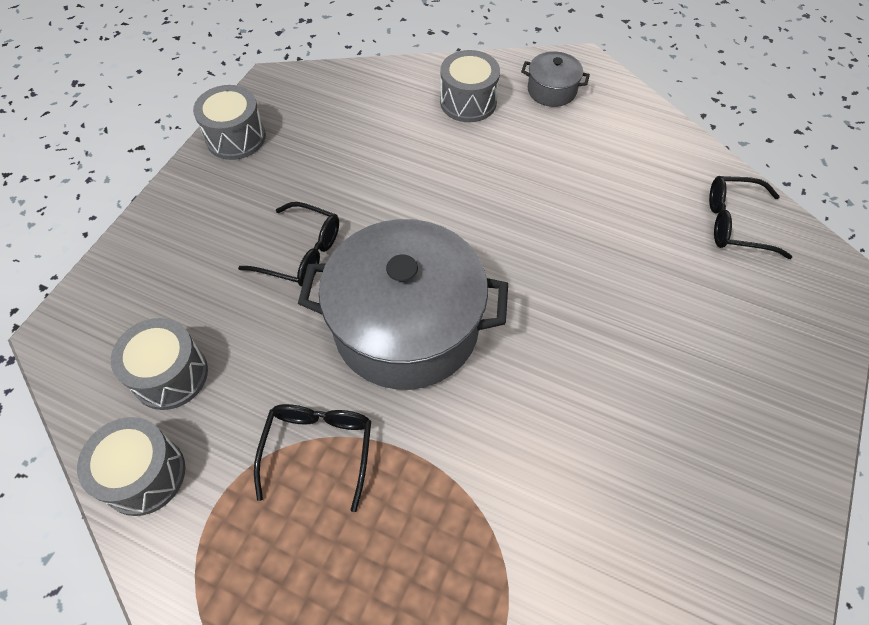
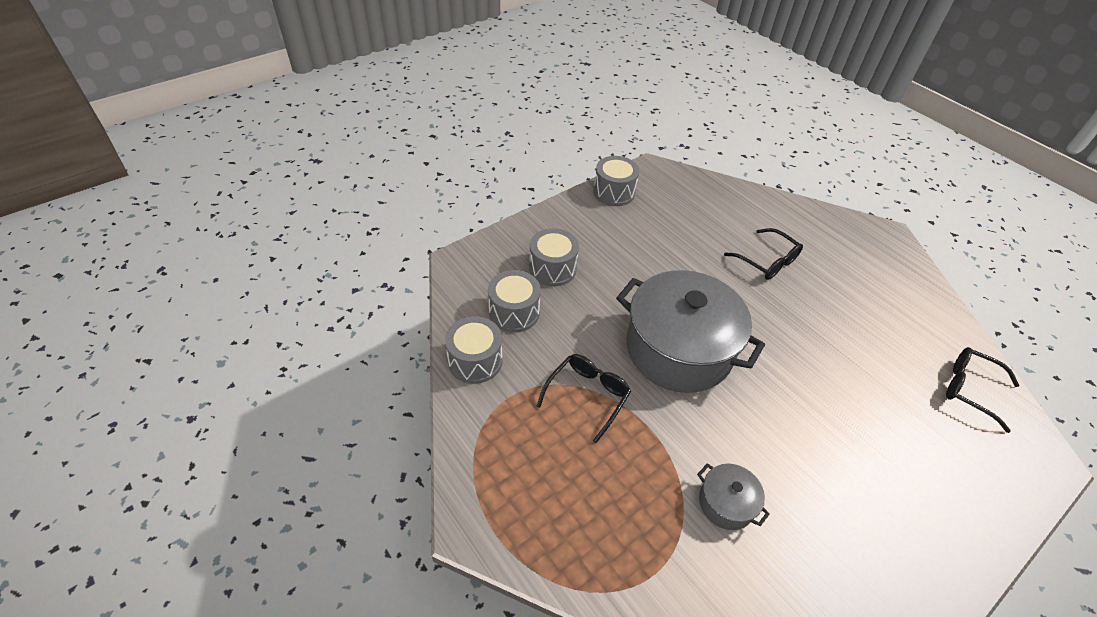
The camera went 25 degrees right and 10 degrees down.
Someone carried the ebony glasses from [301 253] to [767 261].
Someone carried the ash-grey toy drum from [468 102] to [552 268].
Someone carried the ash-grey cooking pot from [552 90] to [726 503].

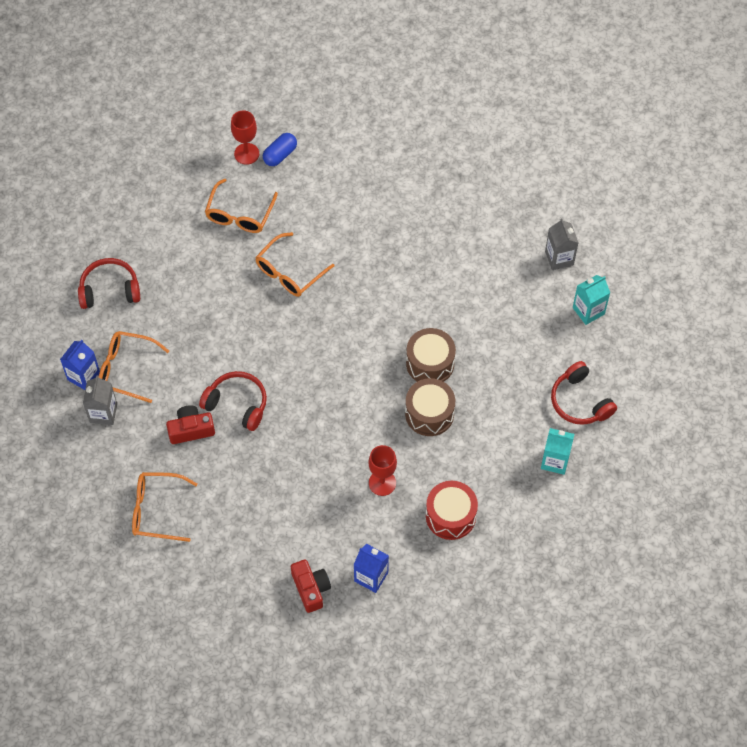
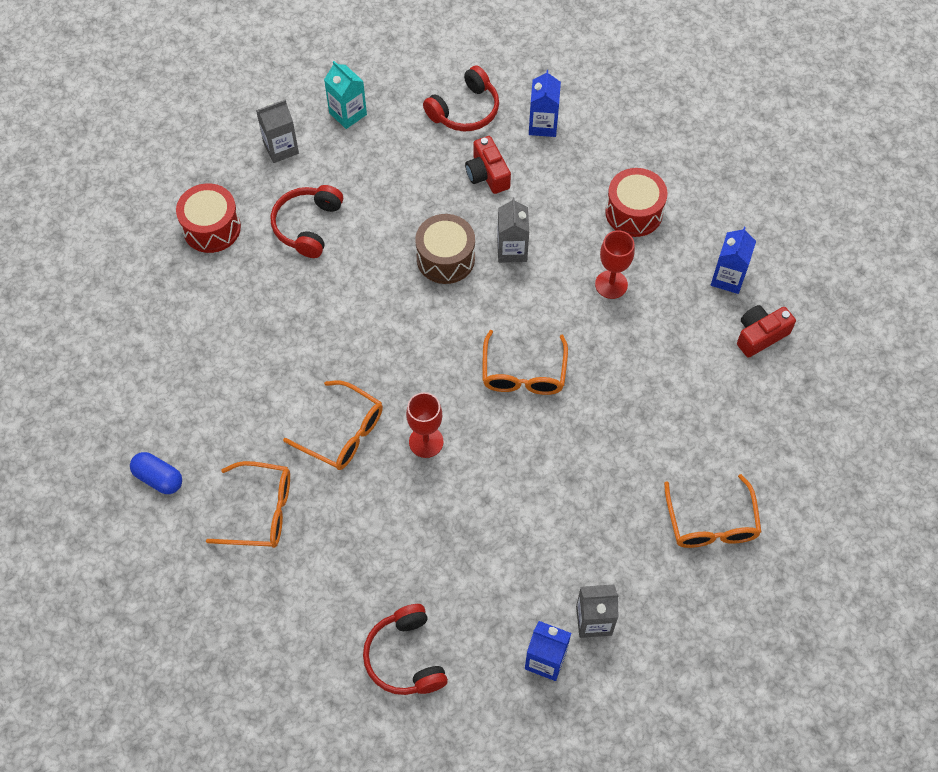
The camera went 100 degrees left and 0 degrees up.
Someone carried the orange glasses from [126 369] to [523 374].
Someone carried the scarlet photo camera from [191 430] to [487 174].
Someone carried the scarlet headphones from [237 404] to [307 226].
Someone carried the scarlet goblet from [246 154] to [426 442].
Someone swapped the dark brown toy drum at [429 413] for the ash-grey carton at [512 250].
Someone repainted the turquoise carton at [555 461], which became the royal blue carton at [543 125].
Someone put down the scarlet toy drum at [211 228].

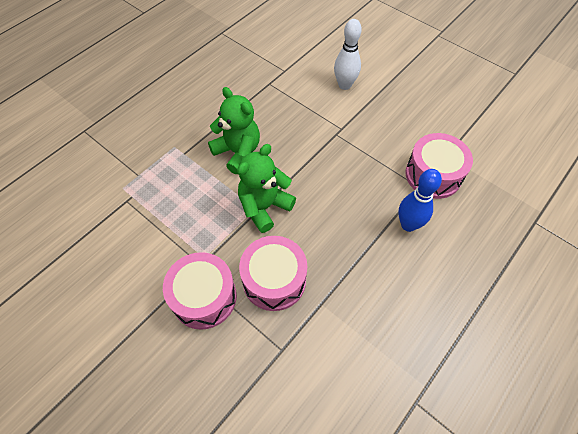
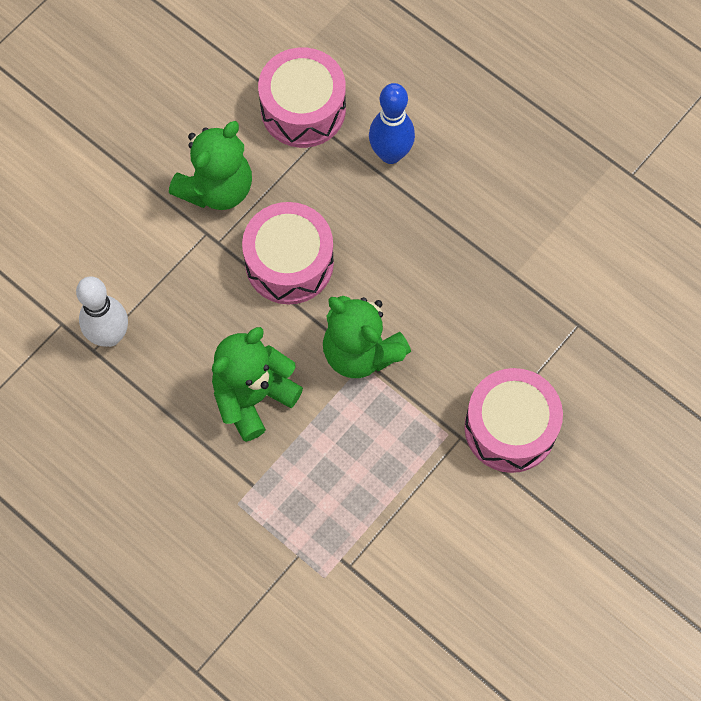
The camera went 90 degrees left and 10 degrees up.
Someone carried the rose-pink toy drum from [274 280] to [289 263].
Someone carried the snow-white bowling pin from [344 85] to [110 336].
Someone put down the green teddy at [217 188].

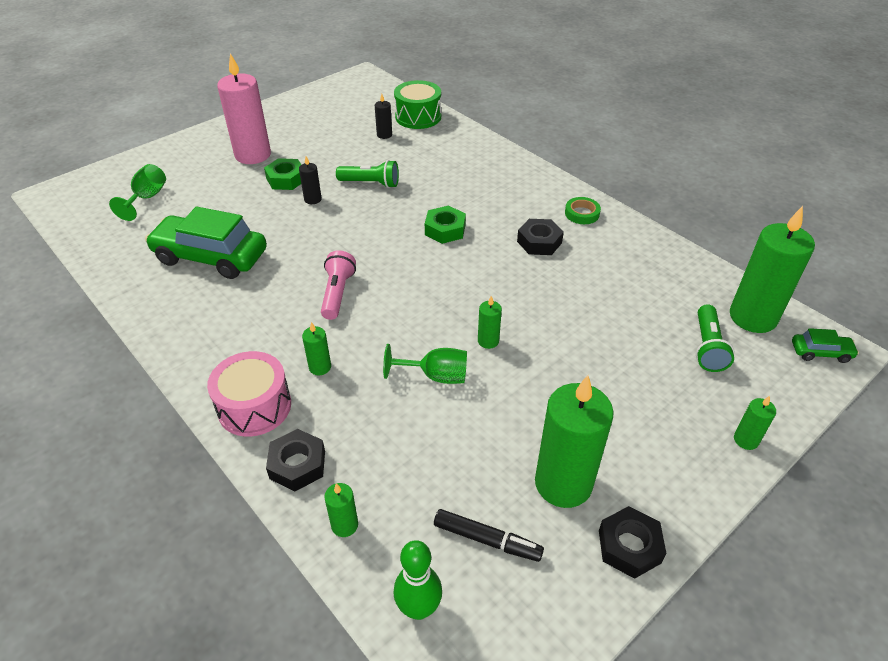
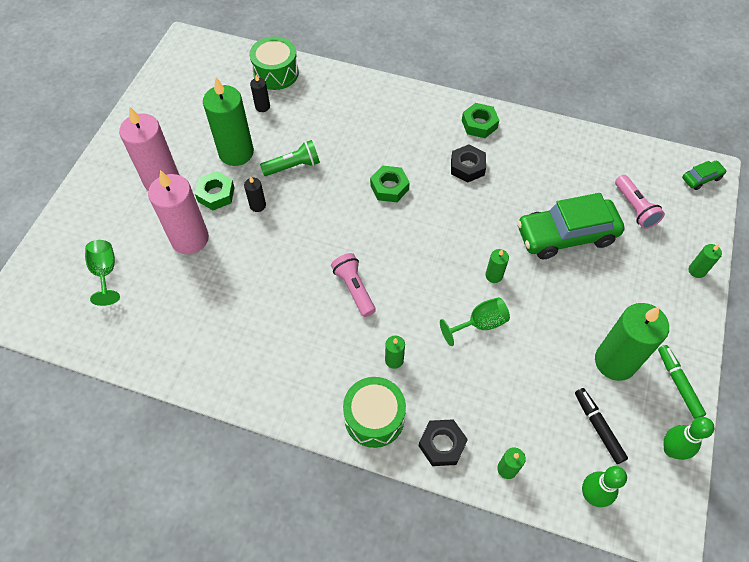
The camera went 30 degrees left and 15 degrees up.
Someone carried the green car from [211 257] to [566 235].
Someone repainted the rose-pink toy drum at [254 406], which became the green toy drum at [374 418].
Someone rotated the ebony marker at [487 540] by 105 degrees counterclockwise.
Someone swapped the green sticky tape at [582 213] for the green nut at [479 124].
Someone swapped the ebony nut at [629 546] for the green marker at [678 383].
Someone repainted the green flashlight at [707 347], which became the rose-pink flashlight at [634 208].
Someone carried the green wax candle from [752 317] to [236 152].
Someone put down the rose-pink wax candle at [190 239].
Someone put down the green bowling pin at [671 450].

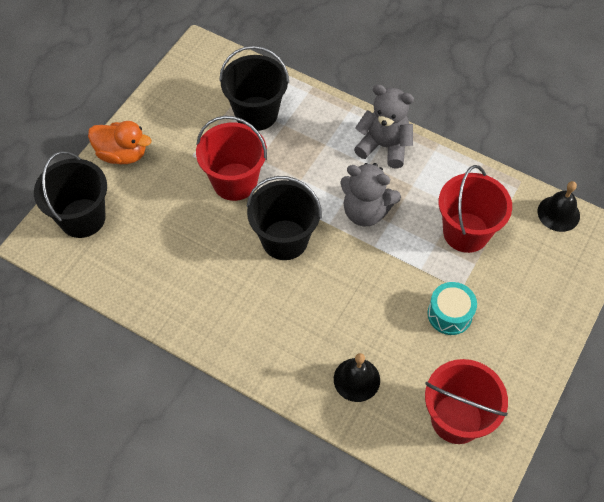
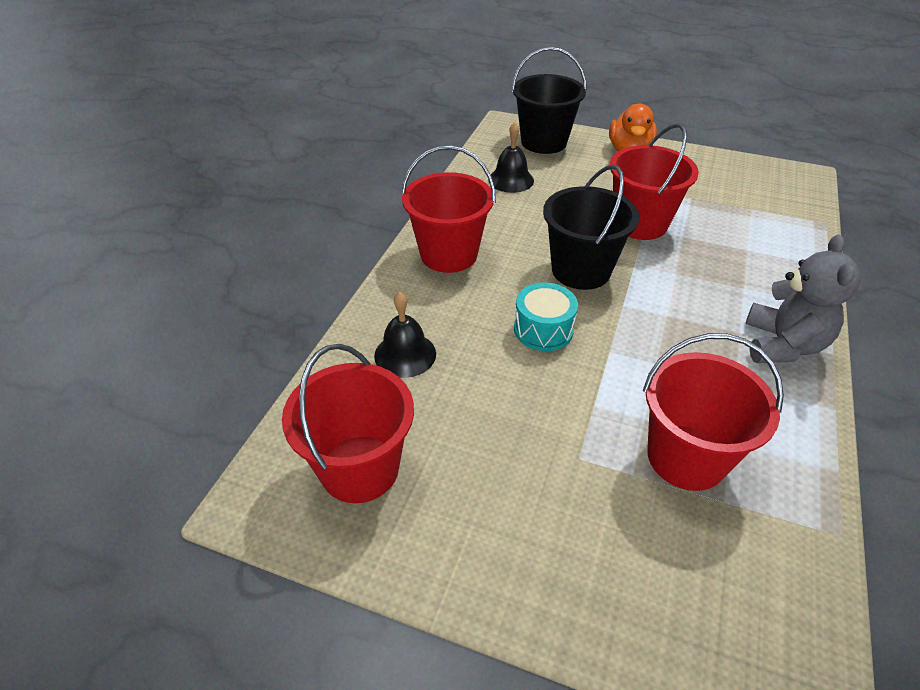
The camera went 80 degrees right and 15 degrees down.
Someone took away the ebony pail at [256 113].
Someone took away the ash-grey teddy at [366 211].
Someone carried the turquoise toy drum from [449 314] to [543 329].
Someone carried the ebony hand bell from [558 213] to [511 180].
Someone put down the scarlet pail at [449 254].

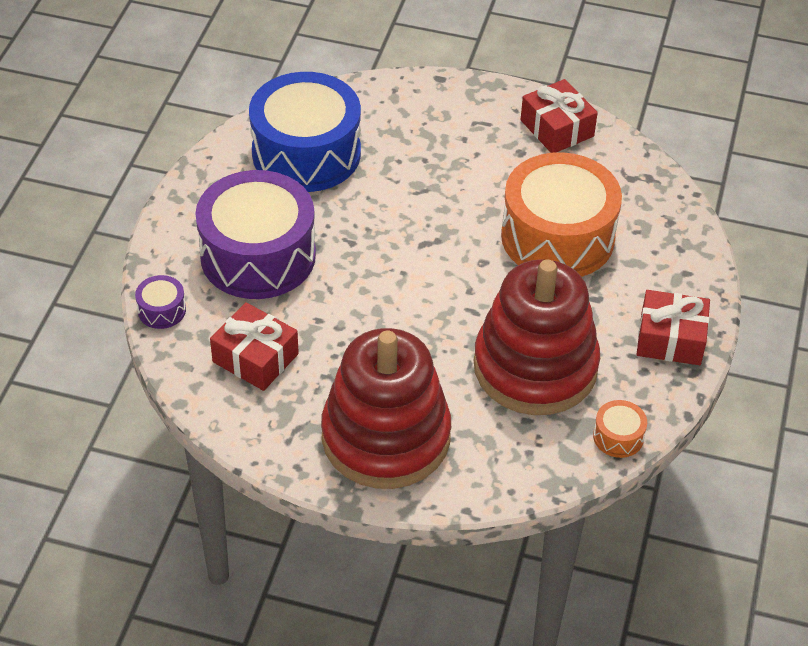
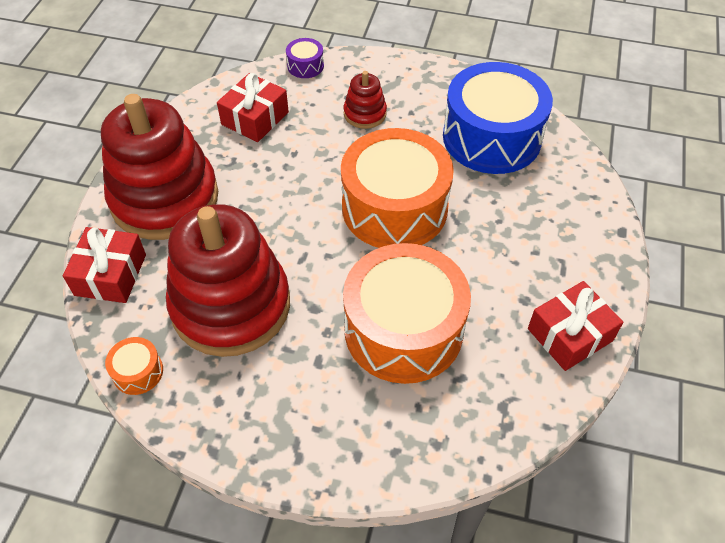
The camera went 90 degrees right and 5 degrees up.
Someone swapped the purple toy drum at [258 255] for the scarlet stacking toy at [365 114].
Someone carried the scarlet wrapped gift from [670 339] to [110 275].
Someone put down the orange toy drum at [394 208].

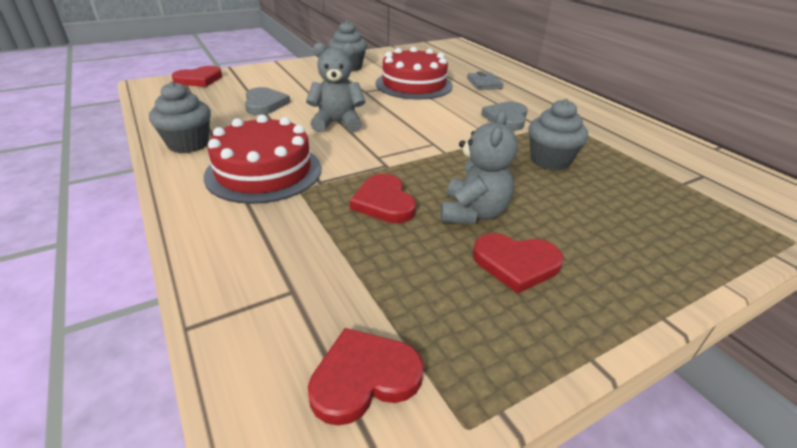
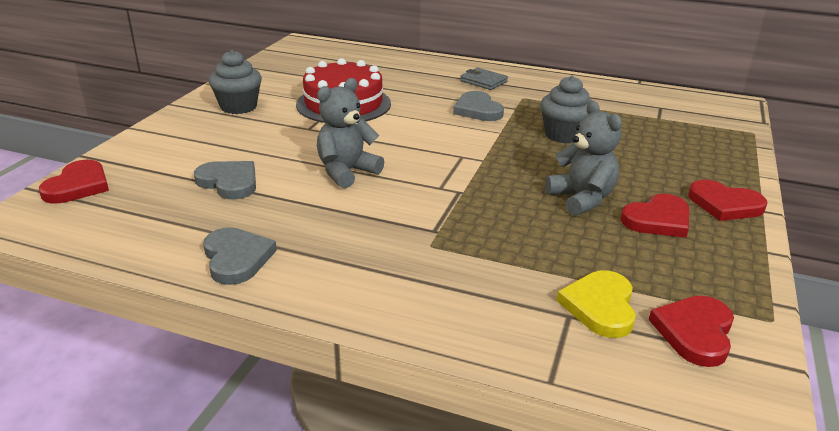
The camera went 40 degrees left and 5 degrees down.
Someone swapped the ash-grey cupcake at [188 144] for the ash-grey love heart at [236 258].
Someone took away the scarlet layer cake at [264 171].
Someone carried the scarlet love heart from [384 202] to [724 204].
Someone carried the ash-grey billfold from [484 83] to [483 81].
Someone put down the bright yellow love heart at [600 306].

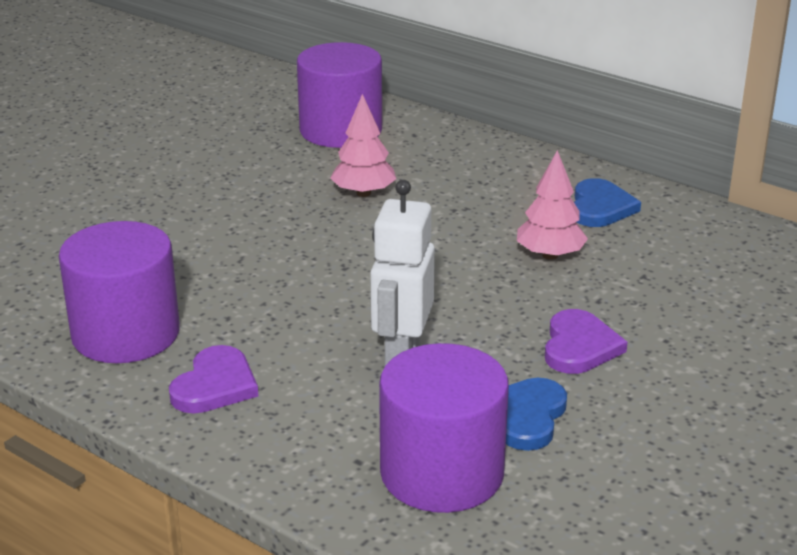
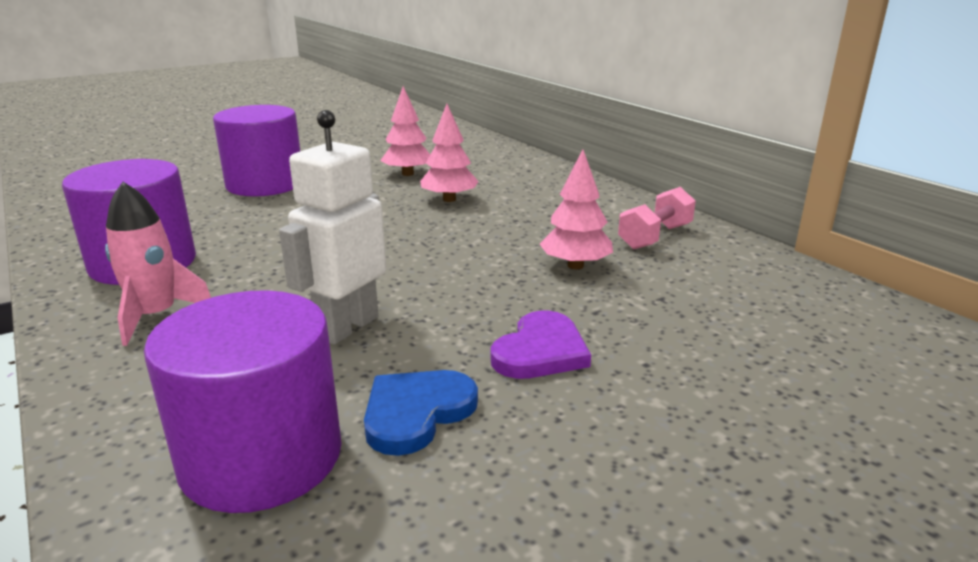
The camera went 20 degrees right and 5 degrees down.
Someone swapped the purple love heart at [215 385] for the rose-pink spaceship at [156 316].
Someone carried the purple cylinder from [341 130] to [265 184].
Someone swapped the royal blue love heart at [600 207] for the rose-pink dumbbell at [655 237].
Someone put down the rose-pink toy tree at [407 174].

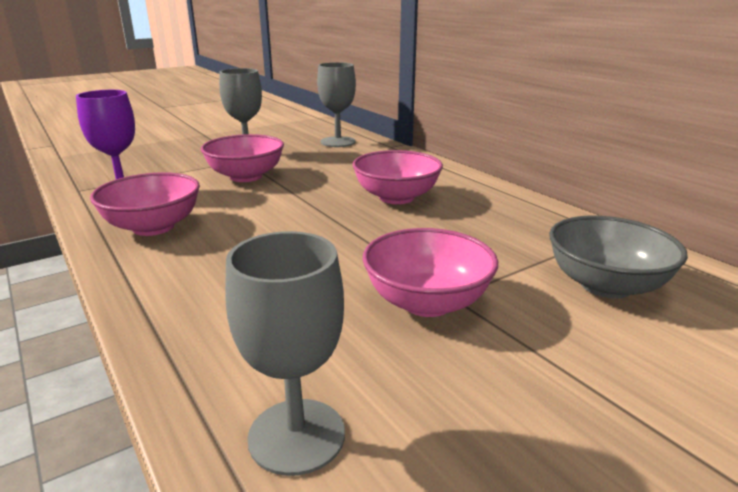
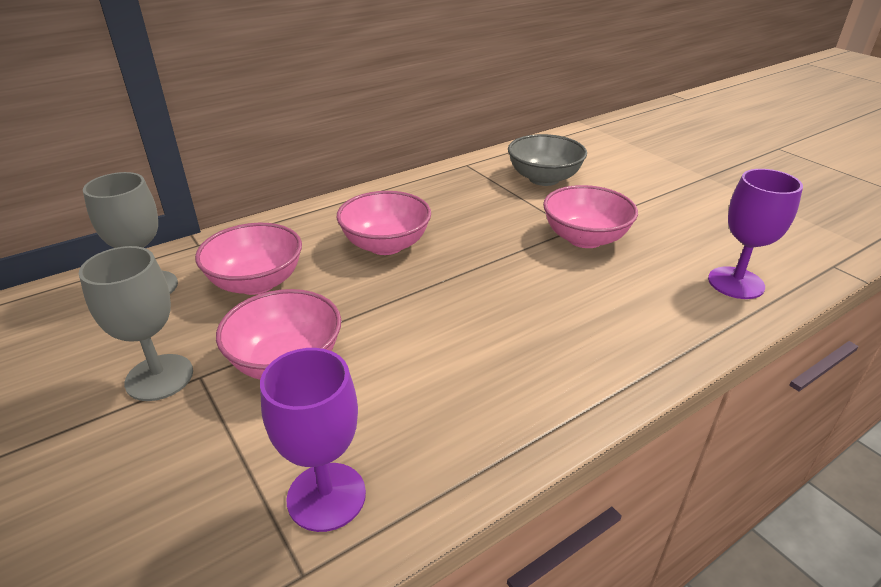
The camera went 90 degrees left and 10 degrees up.
Someone carried the rose-pink bowl from [153 227] to [256 282].
Someone repainted the ash-grey goblet at [296 436], which became the purple goblet at [736 283].

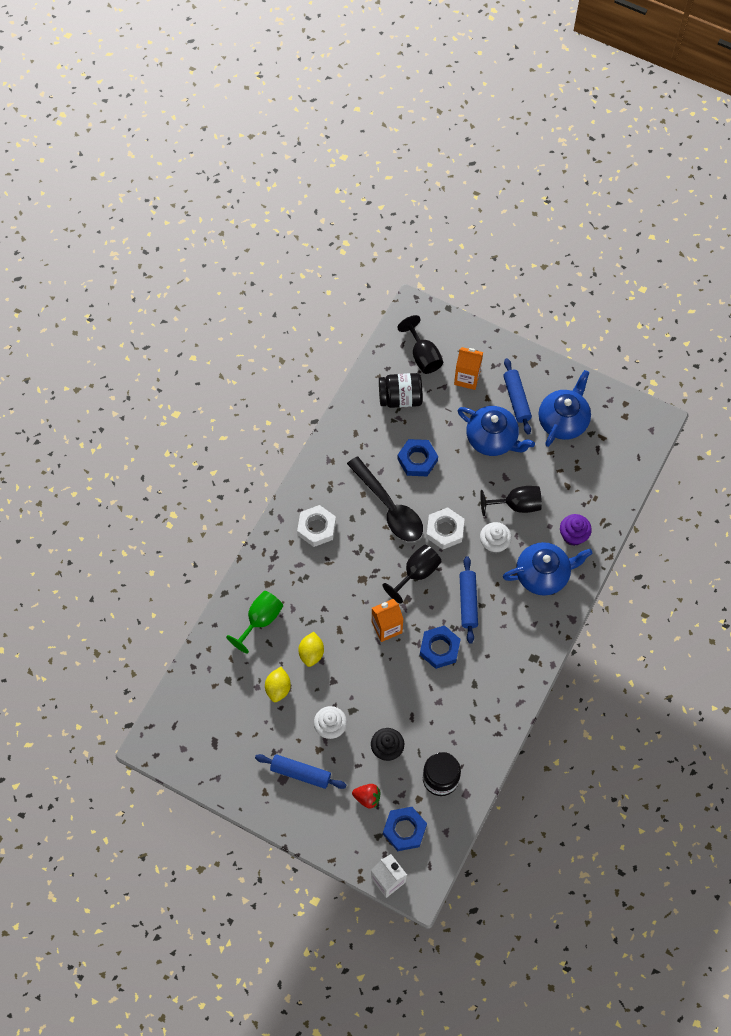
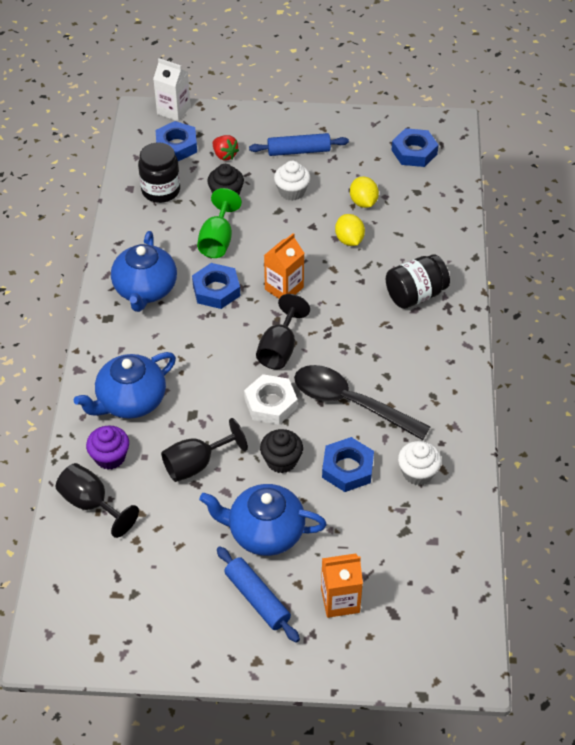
The camera went 155 degrees right and 15 degrees down.
Someone carried the green goblet from [260 620] to [217 240].
Someone took away the snow-white nut at [316 528].
Someone rotated the scarlet toy strawberry at [367 797] by 120 degrees counterclockwise.
Someone carried the ebony jam jar from [400 398] to [415 295].
Someone carried the ebony goblet from [423 356] to [91 504].
Someone took away the royal blue dough roller at [468 602].
Someone carried the snow-white cupcake from [494 543] to [417 473].
Someone carried the royal blue china teapot from [563 421] to [145 290].
Someone put down the ebony cupcake at [281 461].
Someone put down the royal blue nut at [414 152].

